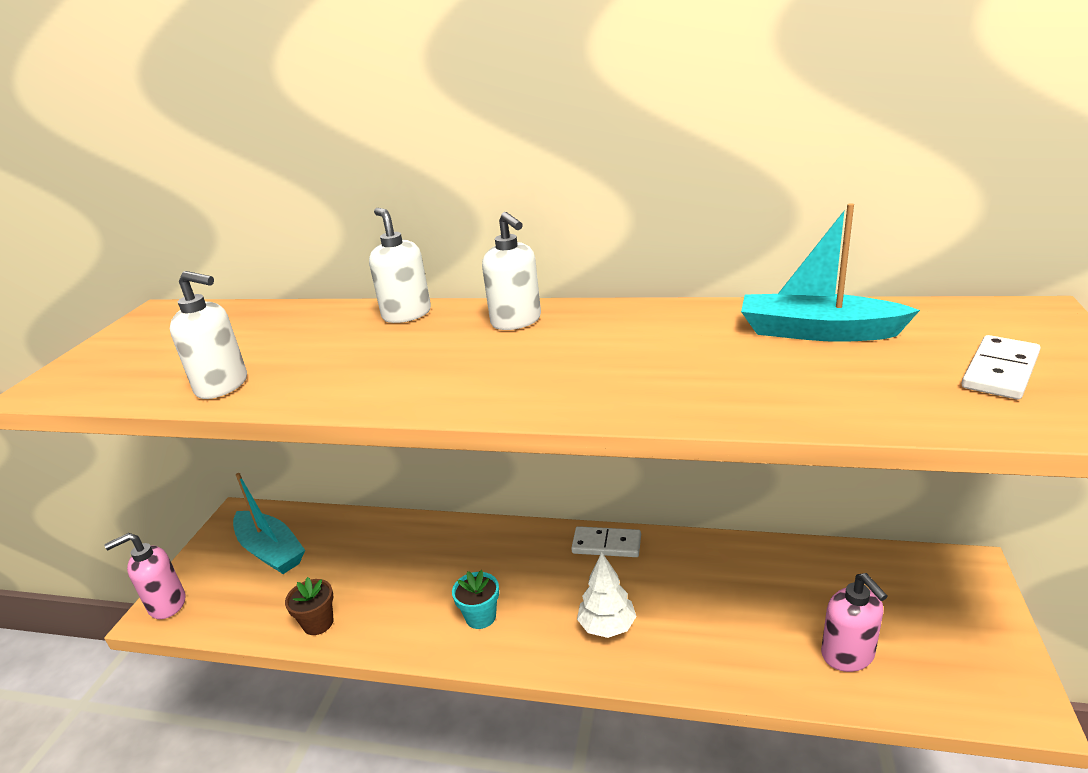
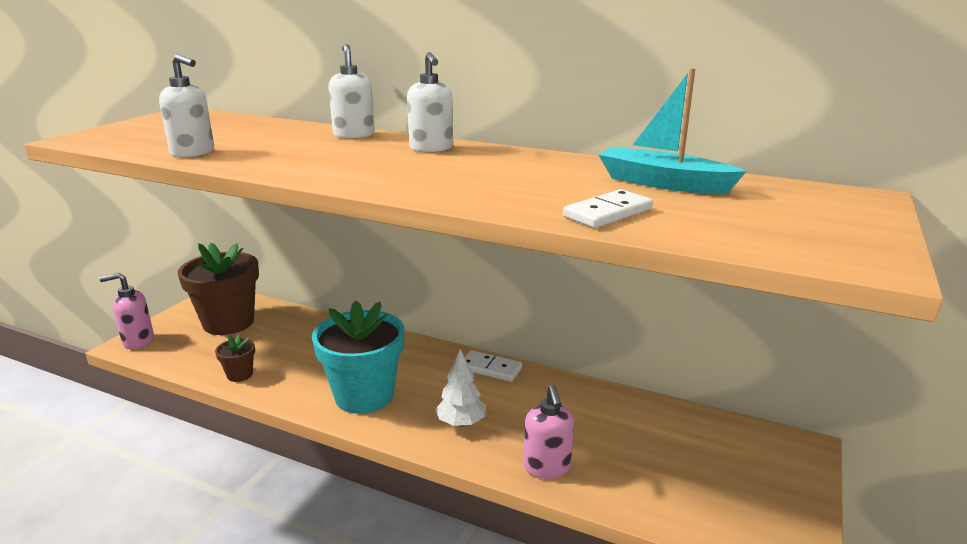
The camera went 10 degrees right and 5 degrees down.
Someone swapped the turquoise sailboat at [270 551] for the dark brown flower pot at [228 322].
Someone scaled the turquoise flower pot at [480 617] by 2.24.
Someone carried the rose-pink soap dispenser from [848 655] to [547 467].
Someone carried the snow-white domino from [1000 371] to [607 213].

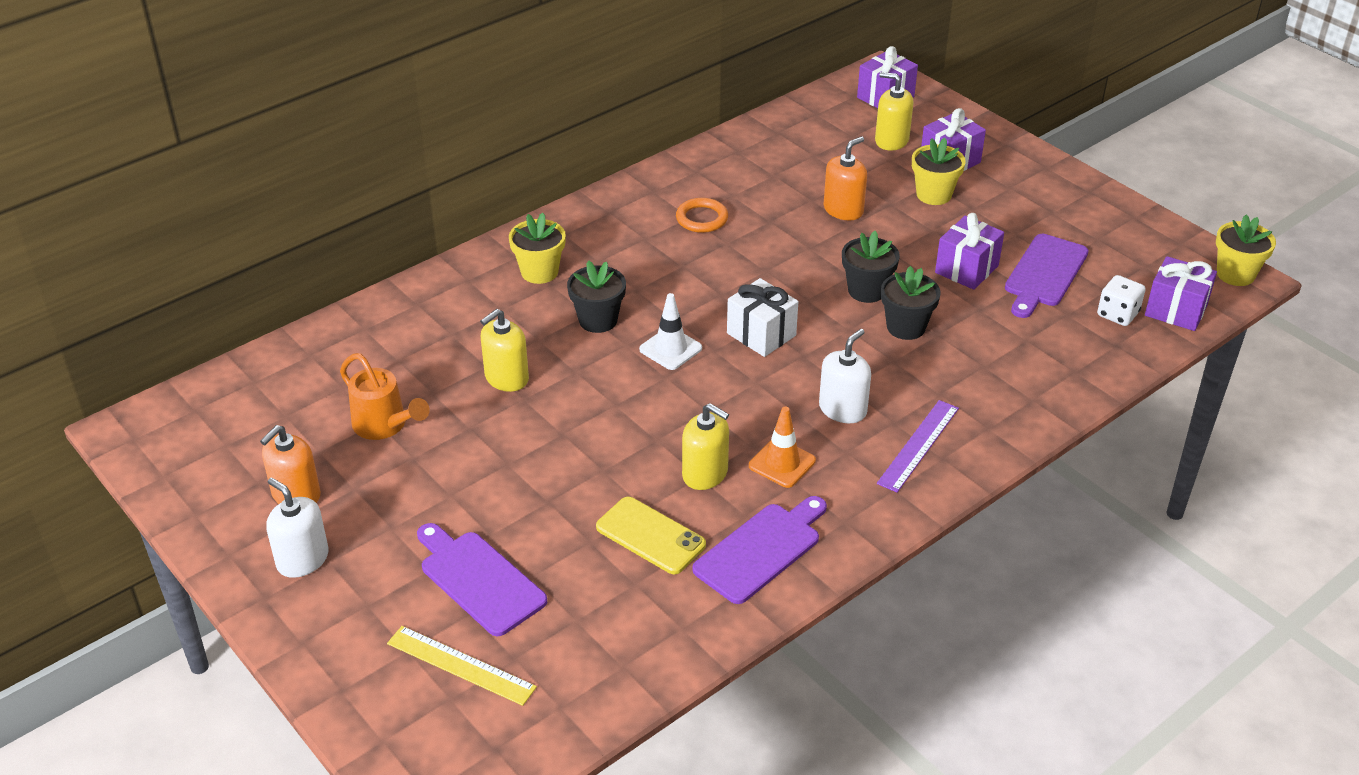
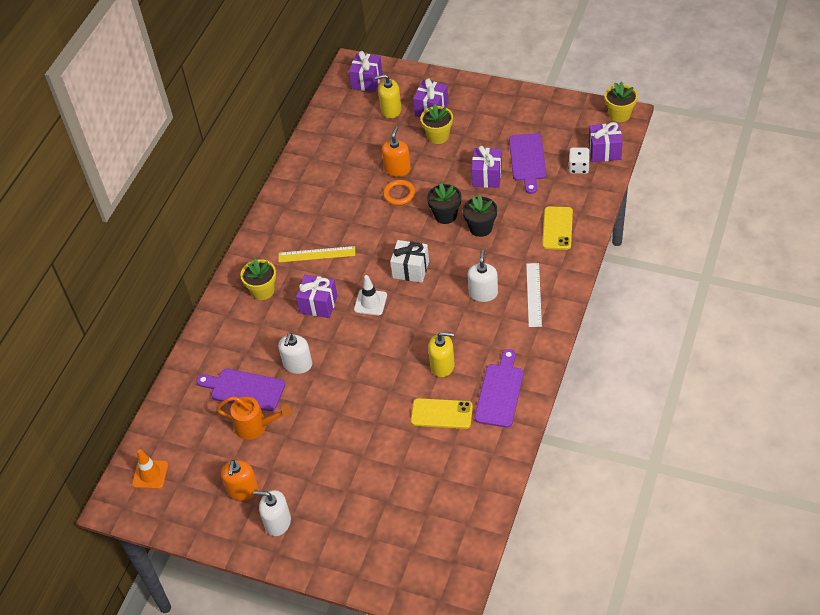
The camera went 25 degrees left and 10 degrees up.
Someone carried the bright yellow ruler from [460 665] to [316 254].
Someone carried the purple bread board from [479 580] to [244 389].
Someone repainted the bright yellow soap dispenser at [506 378], which became the snow-white soap dispenser at [297 364].
Someone swapped the ebony flower pot at [598 320] for the purple wrapped gift at [318 304].
Someone carried the orange torus from [702 218] to [399 194].
Someone carried the orange road cone from [782 463] to [150 474].
Someone repainted the purple ruler at [918 445], which became the snow-white ruler at [533 294].
Someone put down the bright yellow phone at [557 228].

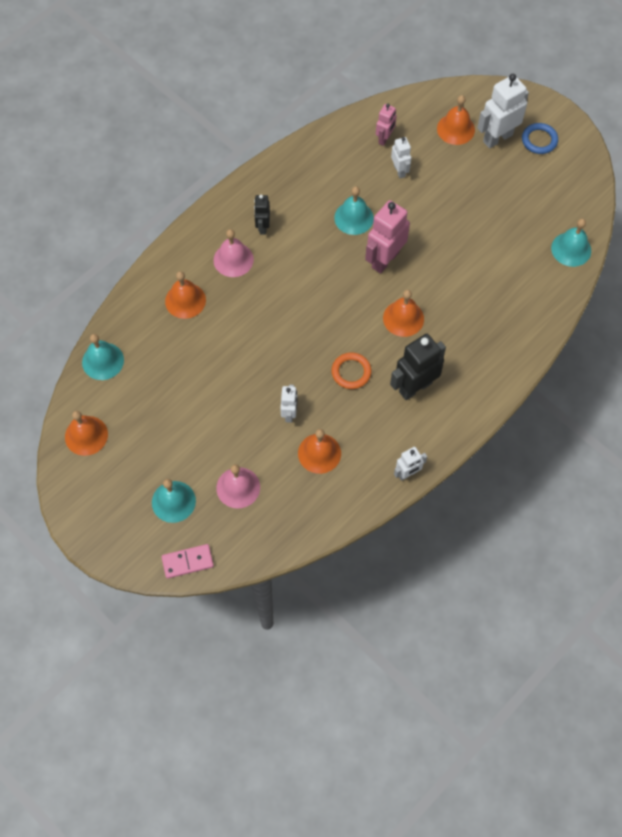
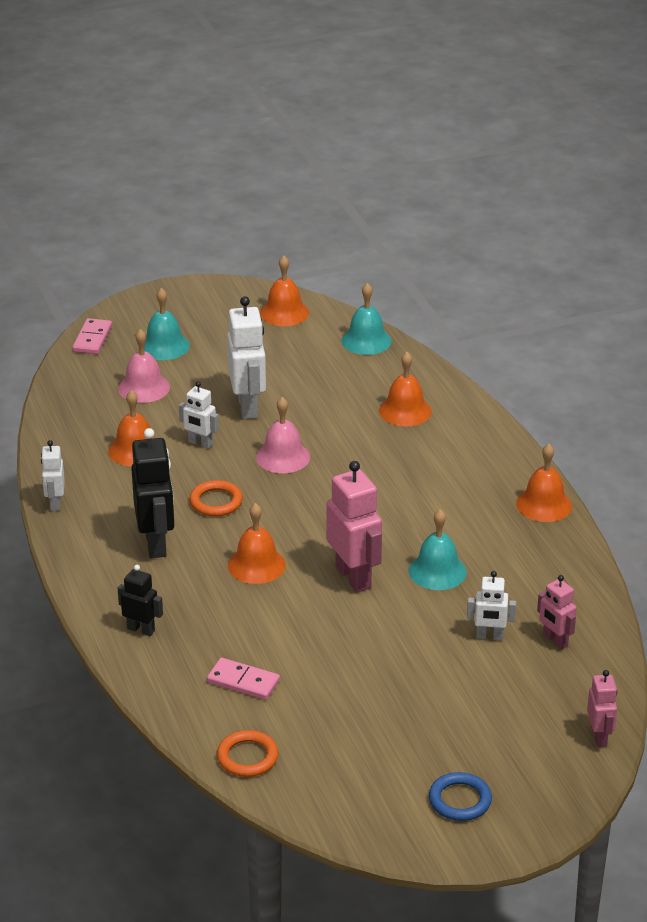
The camera went 115 degrees right and 30 degrees down.
Someone carried the rose-pink hand bell from [233 259] to [283 457].
Someone carried the ebony toy robot from [262 227] to [141 629].
Someone carried the orange hand bell from [455 129] to [544 504].
Someone carried the snow-white toy robot from [497 138] to [248 407].
Someone swapped the turquoise hand bell at [571 249] for the orange torus at [247 757].
Someone put down the rose-pink domino at [243 681].
Someone put down the rose-pink toy robot at [599 736].

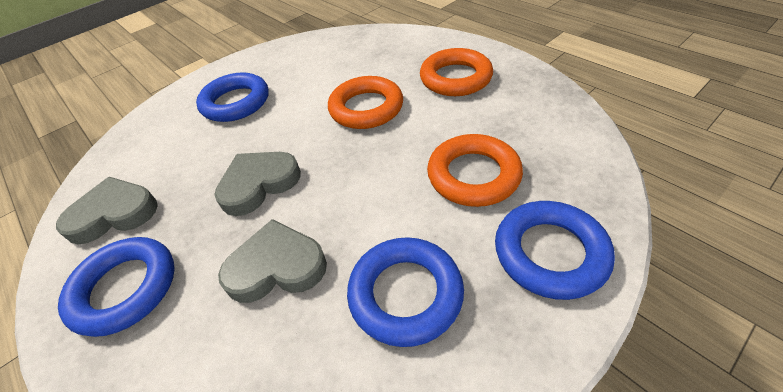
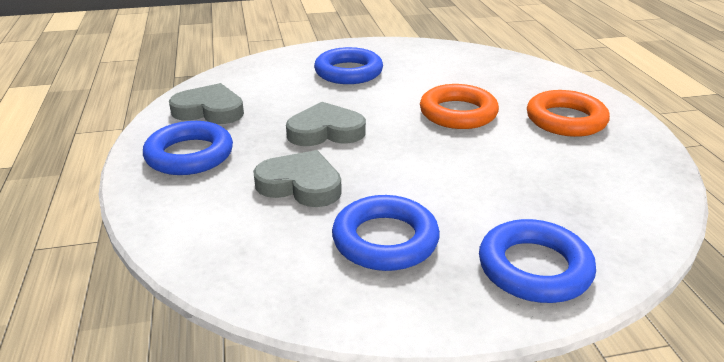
The camera went 25 degrees right and 15 degrees down.
Someone took away the orange torus at [473 175].

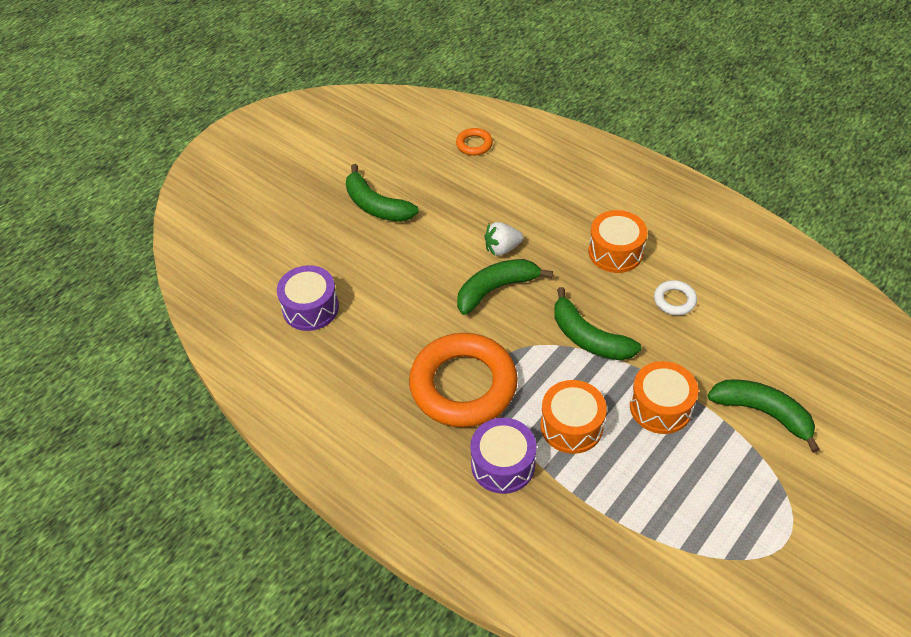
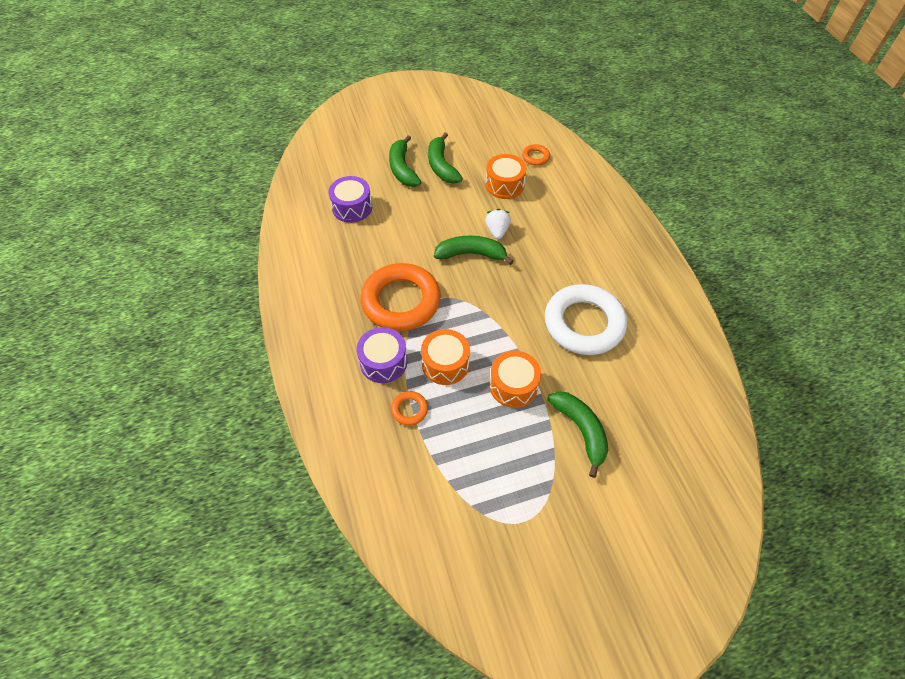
The camera went 30 degrees right and 5 degrees up.
Someone rotated the snow-white toy strawberry at [502 248] by 75 degrees clockwise.
Someone carried the green banana from [588 338] to [402 169].
Someone carried the orange toy drum from [615 252] to [504 185].
Someone scaled the snow-white torus at [674 300] by 2.39.
Someone put down the orange torus at [409 409].

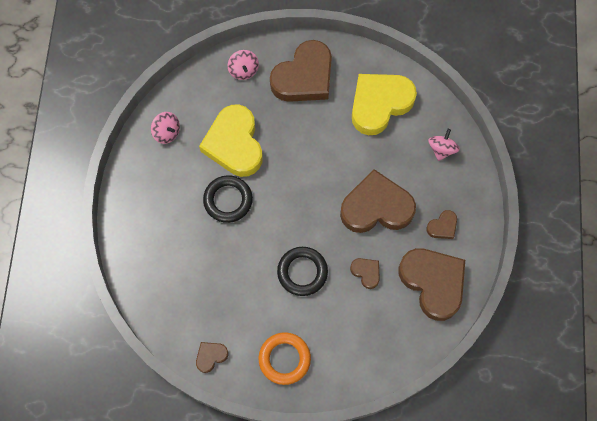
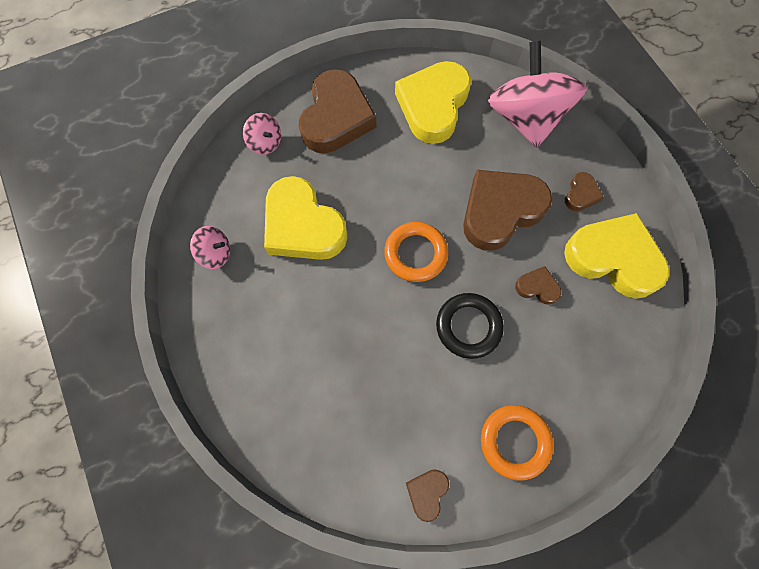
The camera went 30 degrees left and 0 degrees up.
Someone took away the ebony torus at [228 200].
Someone repainted the dark brown love heart at [433 283], which became the bright yellow love heart at [613 258].
Someone scaled the rose-pink whirligig at [441 149] by 2.30.
Someone put down the orange torus at [415 254].

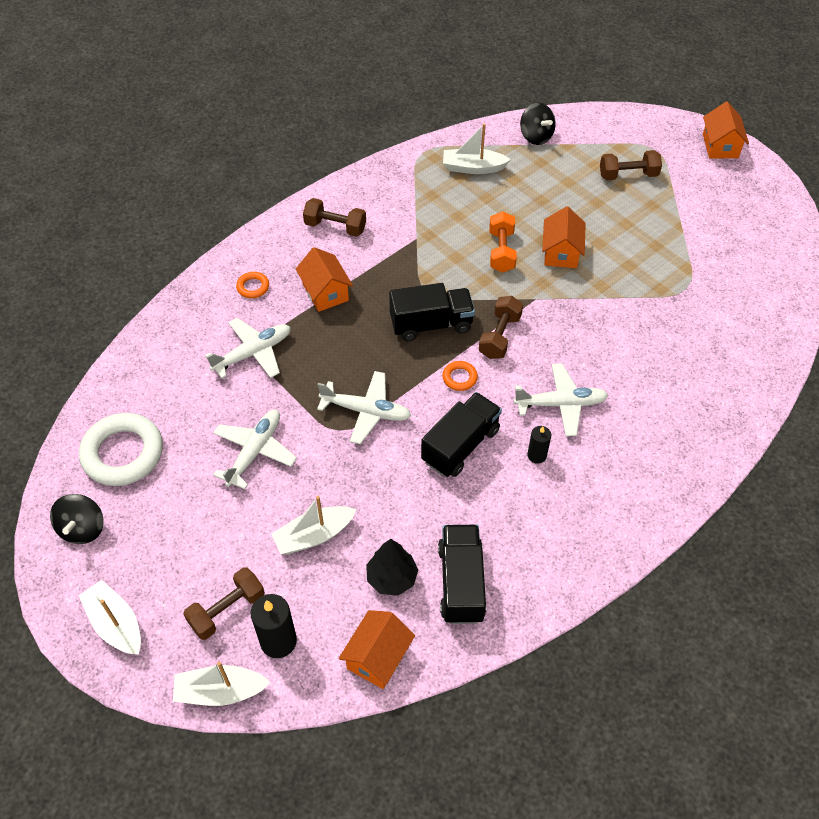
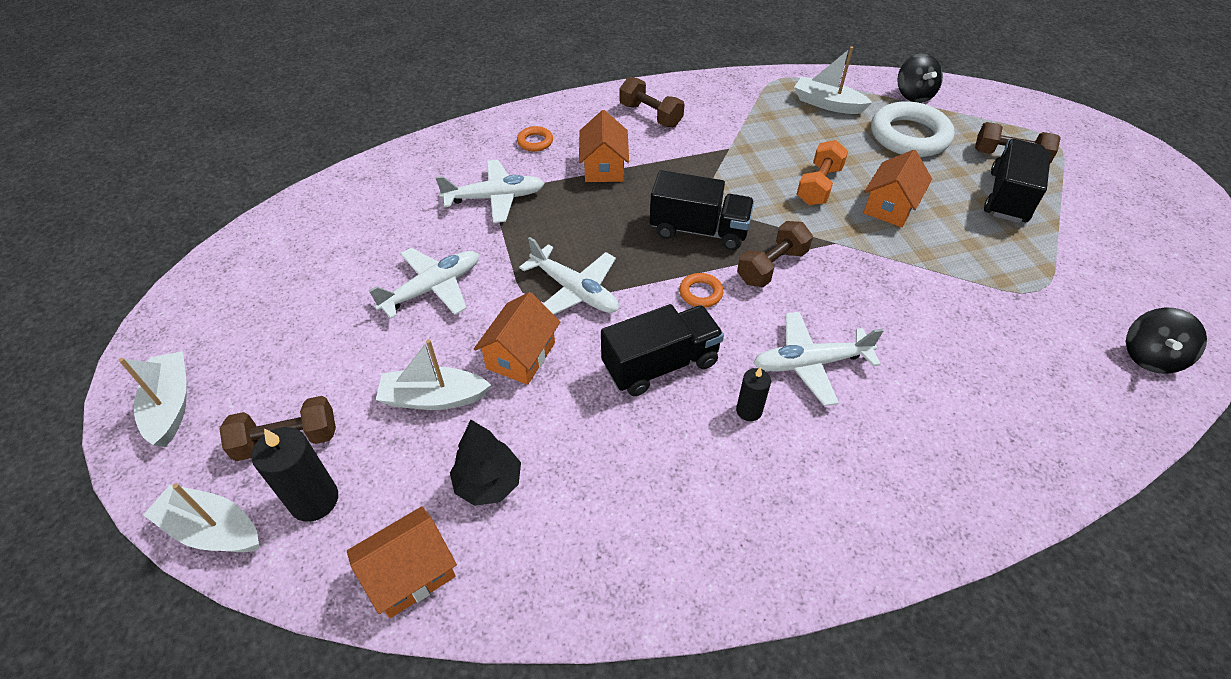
The camera went 25 degrees right and 5 degrees down.
Someone carried the ebony whirligig from [83 528] to [1150 356].
Someone carried the snow-white torus from [123 453] to [909 136].
Someone carried the ebony truck from [461 583] to [1008 197].
Someone rotated the snow-white aeroplane at [561 404] by 150 degrees clockwise.
Someone carried the orange toy house from [720 146] to [521 356].

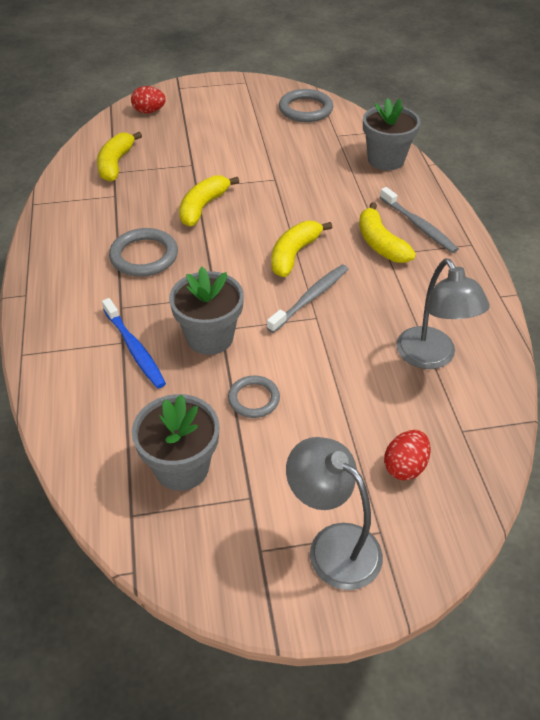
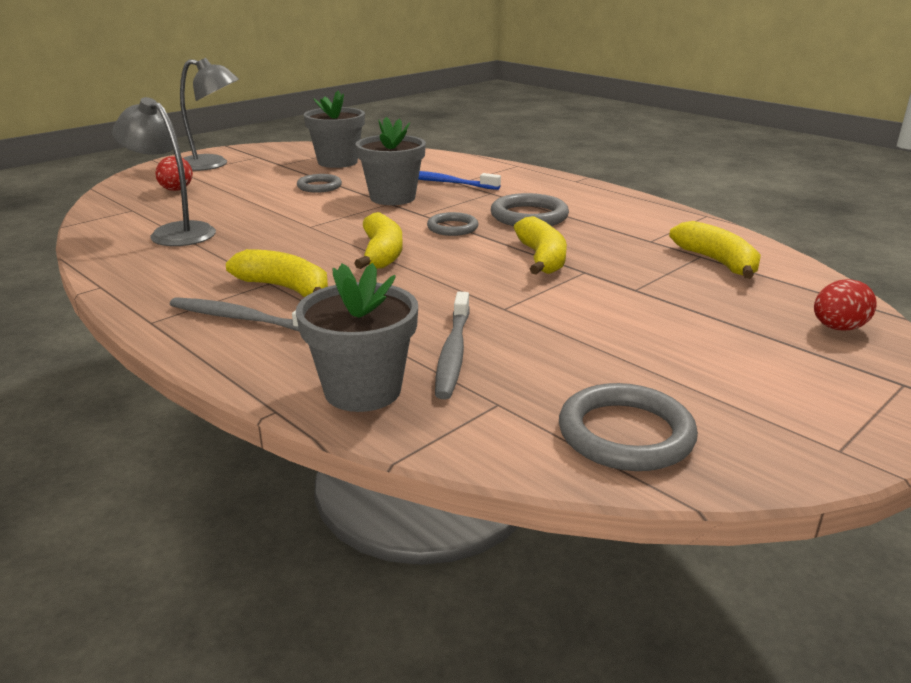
The camera went 145 degrees right and 20 degrees down.
Someone carried the ash-grey toothbrush from [310 298] to [453 353].
Someone put down the ash-grey torus at [452 228].

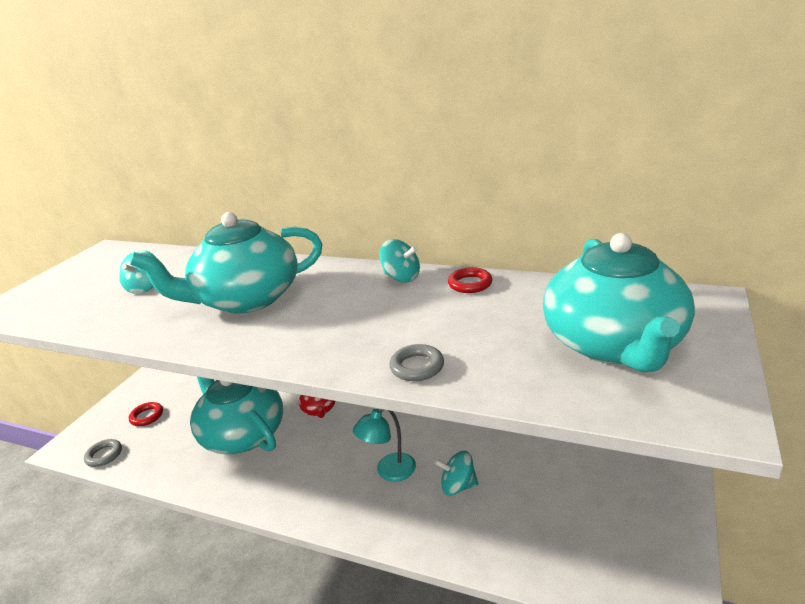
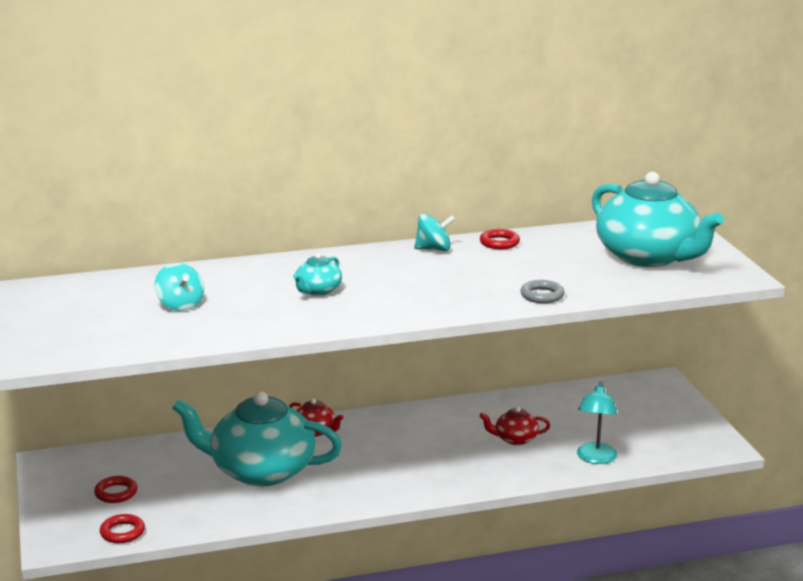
The camera went 40 degrees left and 5 degrees down.
Someone repainted the ash-grey torus at [104 455], which became the scarlet torus at [122 532].
Someone scaled the turquoise china teapot at [246 299] by 0.43.
Someone carried the turquoise lamp from [389 472] to [595 458].
Someone swapped the turquoise whirligig at [458 486] for the scarlet china teapot at [515 439].

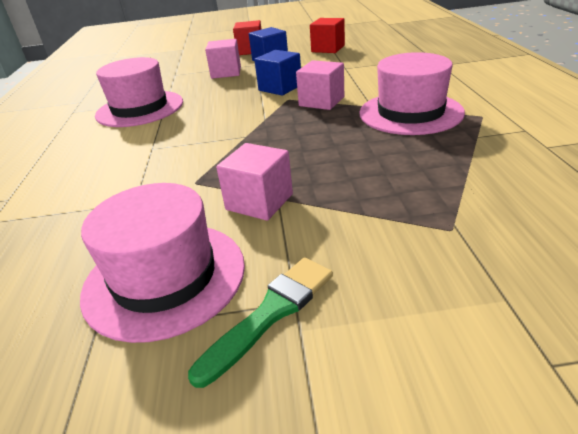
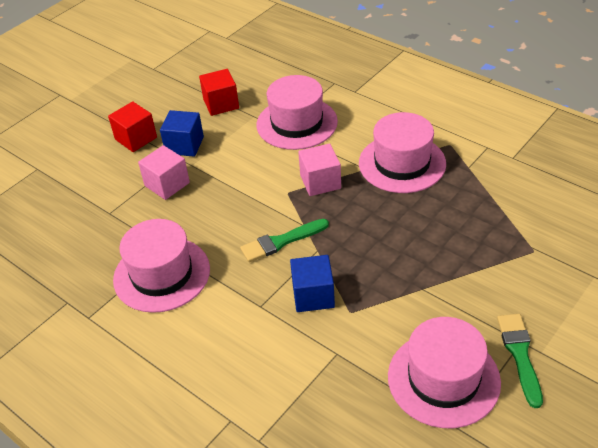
The camera went 45 degrees left and 10 degrees up.
Someone took away the rose-pink cube at [259 202].
Someone carried the royal blue cube from [280 88] to [313 295].
Someone put down the green paint brush at [281 241].
Someone put down the rose-pink top hat at [297 123].

